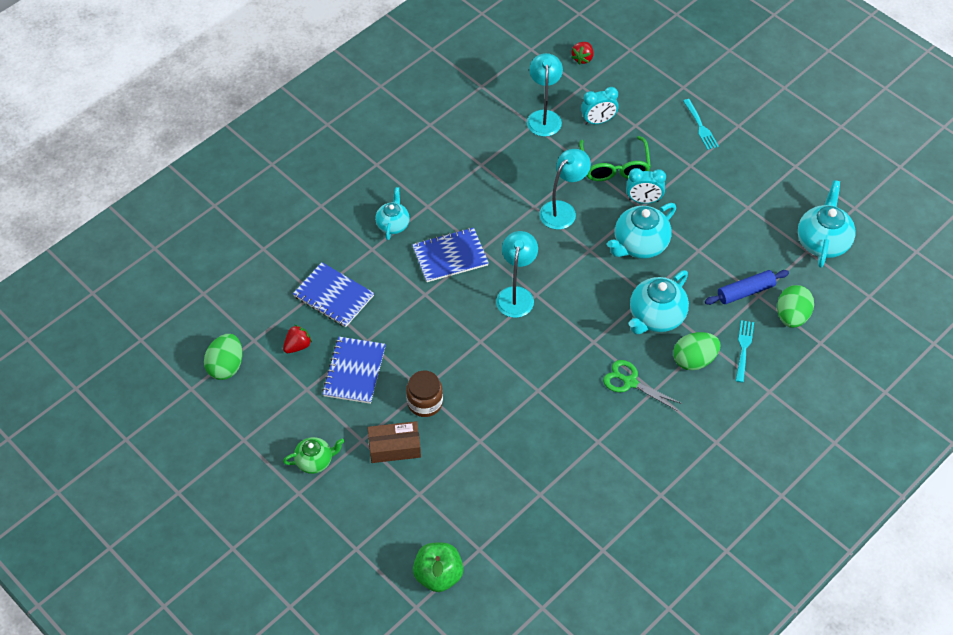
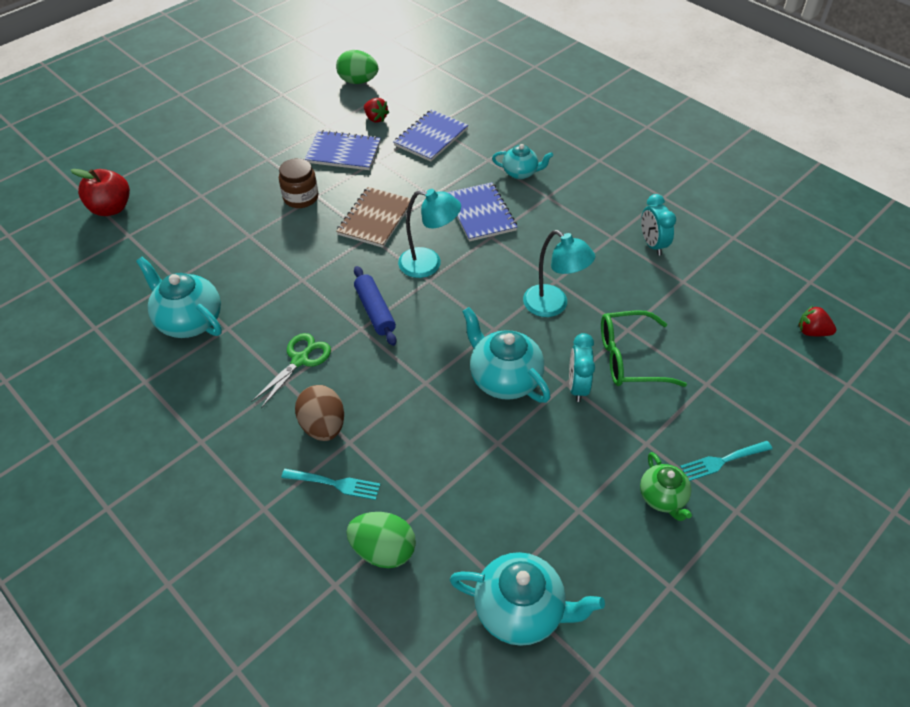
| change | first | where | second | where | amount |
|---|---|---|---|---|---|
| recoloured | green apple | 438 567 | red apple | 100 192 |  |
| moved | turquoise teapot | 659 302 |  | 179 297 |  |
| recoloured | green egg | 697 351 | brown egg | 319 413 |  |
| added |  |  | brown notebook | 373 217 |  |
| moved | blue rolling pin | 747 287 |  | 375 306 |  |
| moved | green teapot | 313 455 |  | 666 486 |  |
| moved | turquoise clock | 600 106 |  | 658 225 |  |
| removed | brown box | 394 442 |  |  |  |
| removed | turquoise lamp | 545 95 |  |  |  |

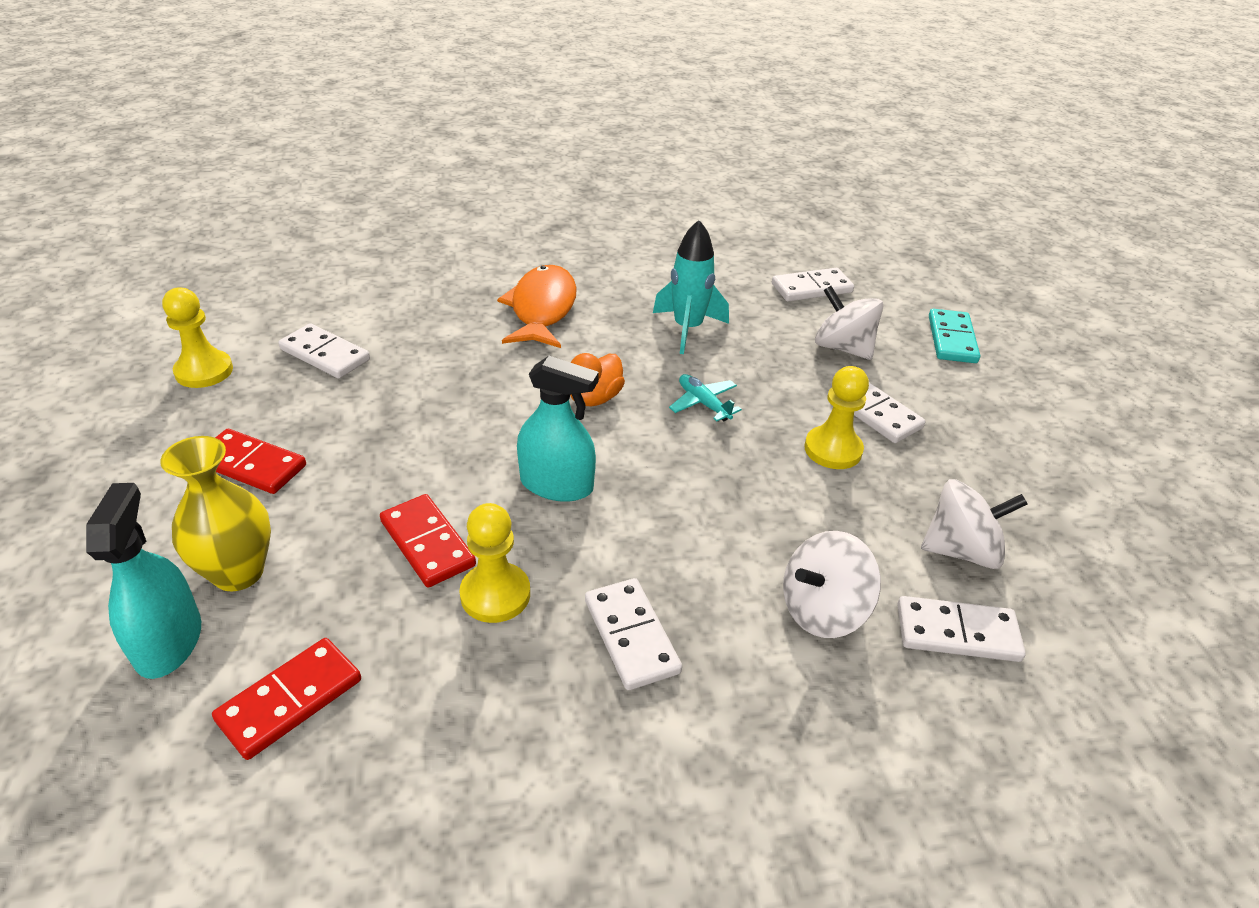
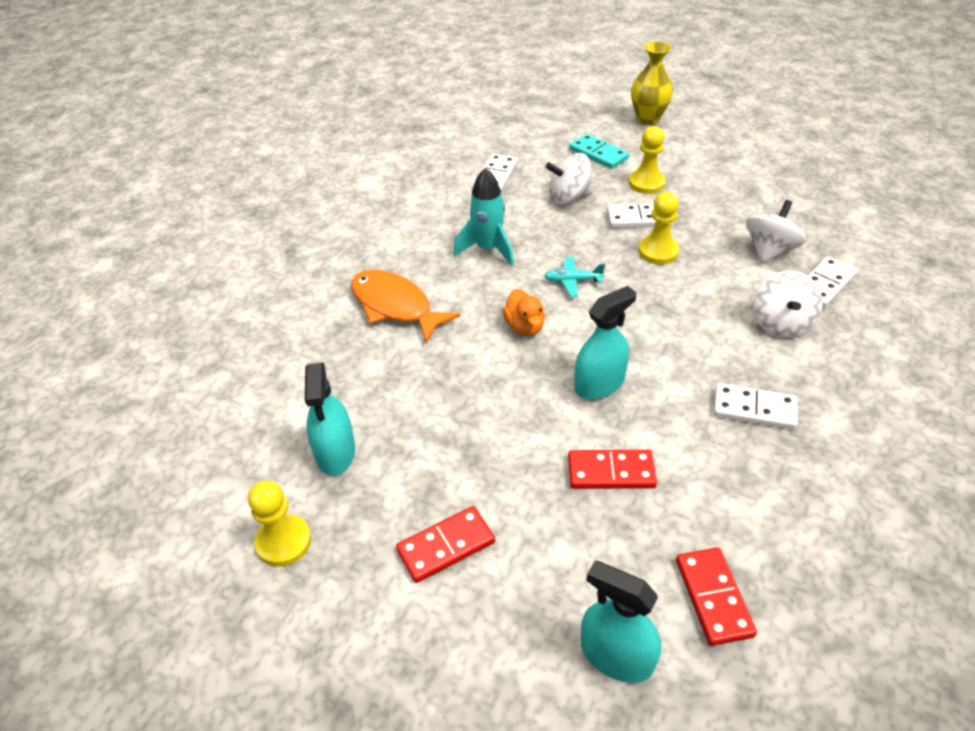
| change | first | where | second | where | amount |
|---|---|---|---|---|---|
| replaced | white domino | 324 351 | turquoise spray bottle | 330 419 |  |
| moved | yellow pawn | 495 563 |  | 647 160 |  |
| moved | yellow vase | 215 513 |  | 652 83 |  |

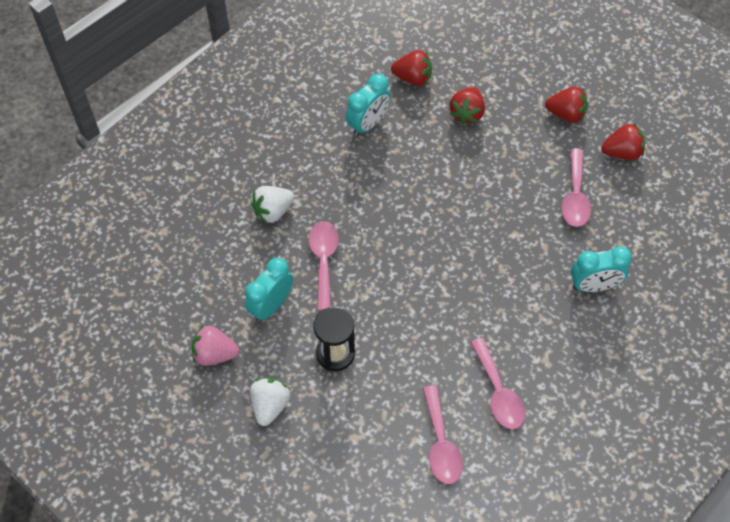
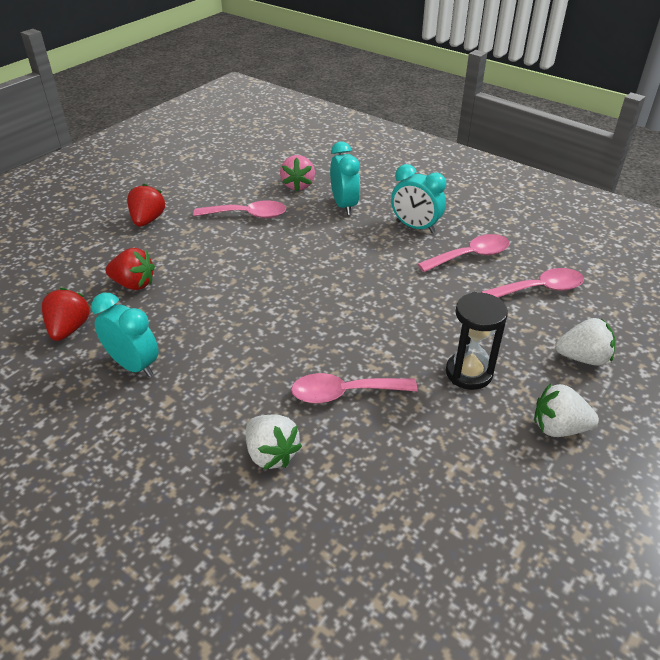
| change | first | where | second | where | amount |
|---|---|---|---|---|---|
| moved | pink strawberry | 215 345 |  | 297 173 |  |
| moved | turquoise clock | 269 290 |  | 418 198 |  |
| added |  |  | white strawberry | 585 342 |  |
| removed | red strawberry | 623 141 |  |  |  |

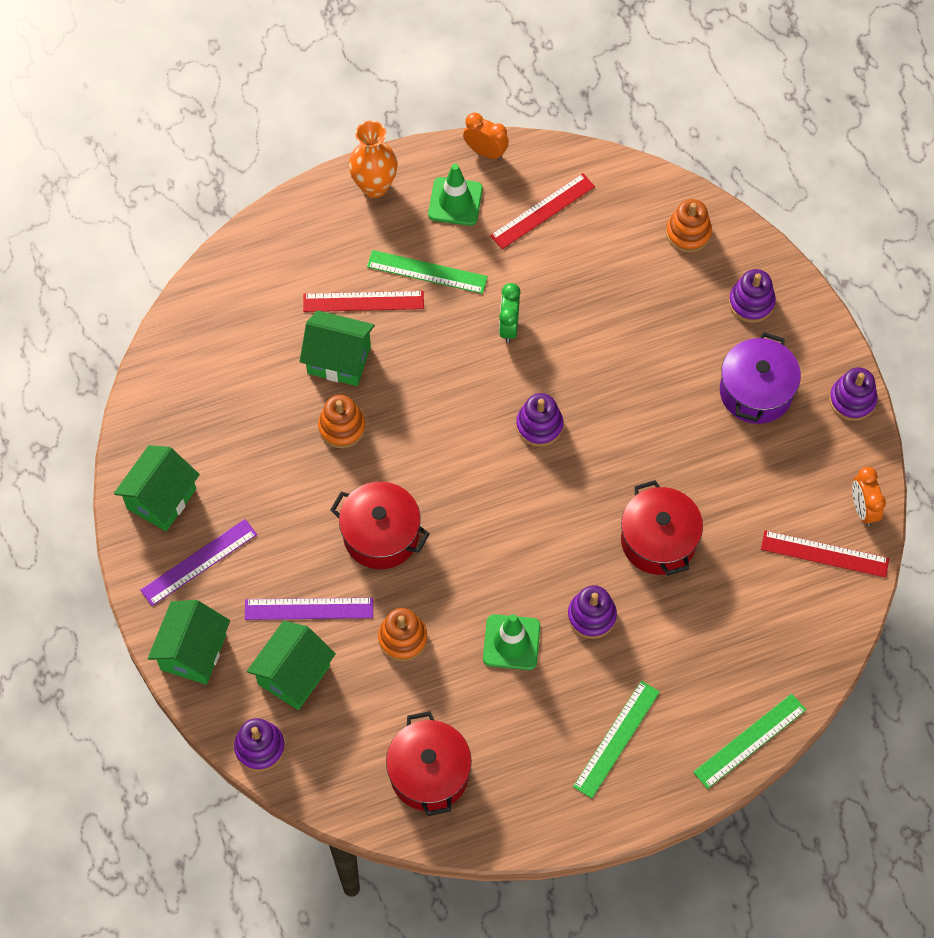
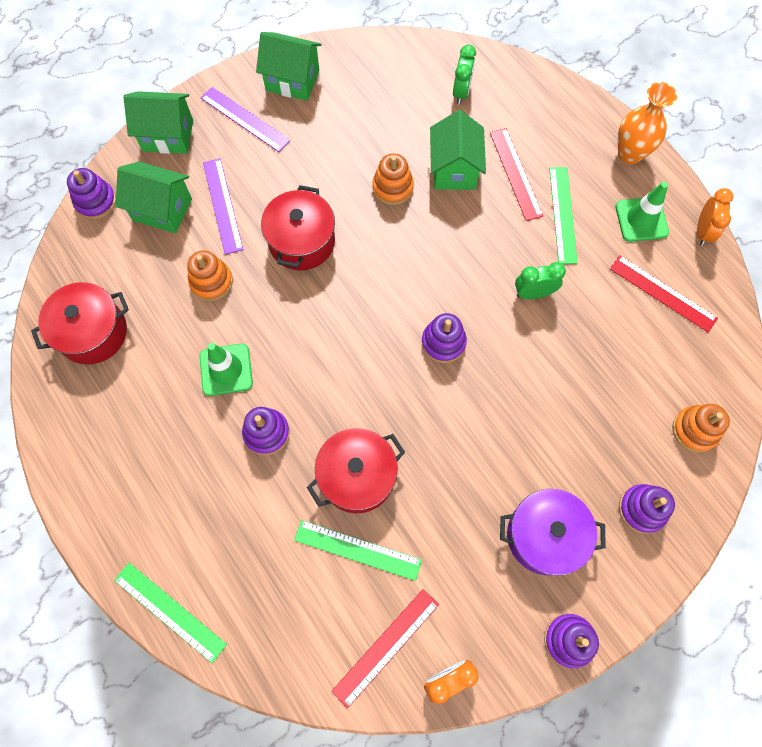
| change | first | where | second | where | amount |
|---|---|---|---|---|---|
| moved | green ruler | 616 740 |  | 358 550 |  |
| turned | red ruler | 825 554 |  | 385 648 | 45 degrees clockwise |
| added |  |  | green clock | 464 74 |  |

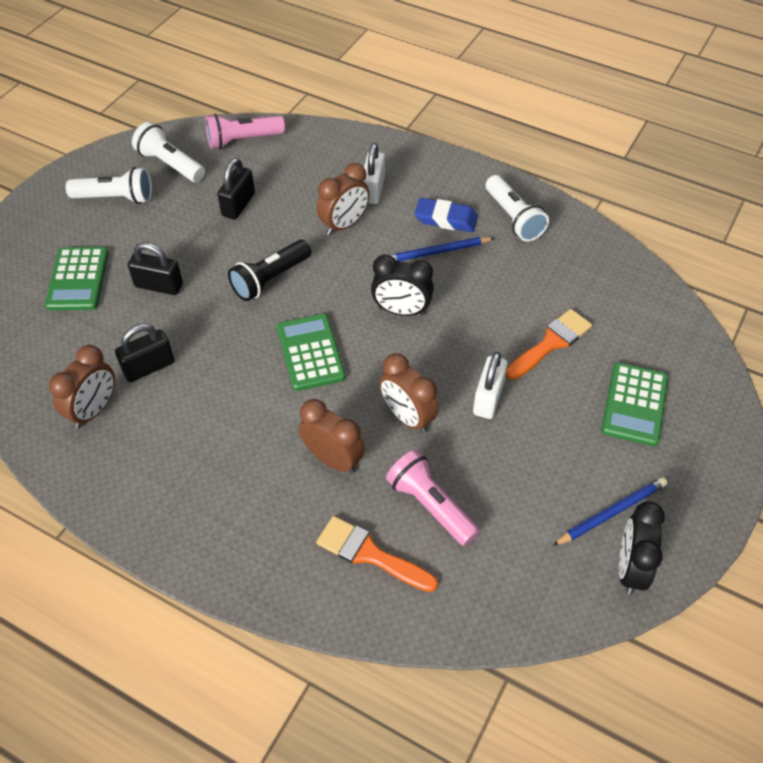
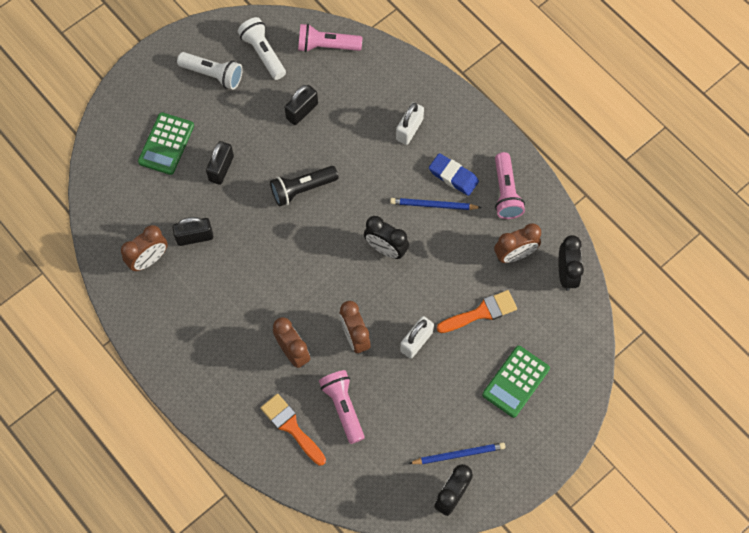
| change | first | where | second | where | amount |
|---|---|---|---|---|---|
| turned | black padlock | 155 268 |  | 220 163 | 75 degrees clockwise |
| moved | brown clock | 343 199 |  | 517 243 |  |
| recoloured | white flashlight | 517 208 | pink flashlight | 510 185 |  |
| added |  |  | black clock | 571 263 |  |
| removed | green calculator | 311 352 |  |  |  |

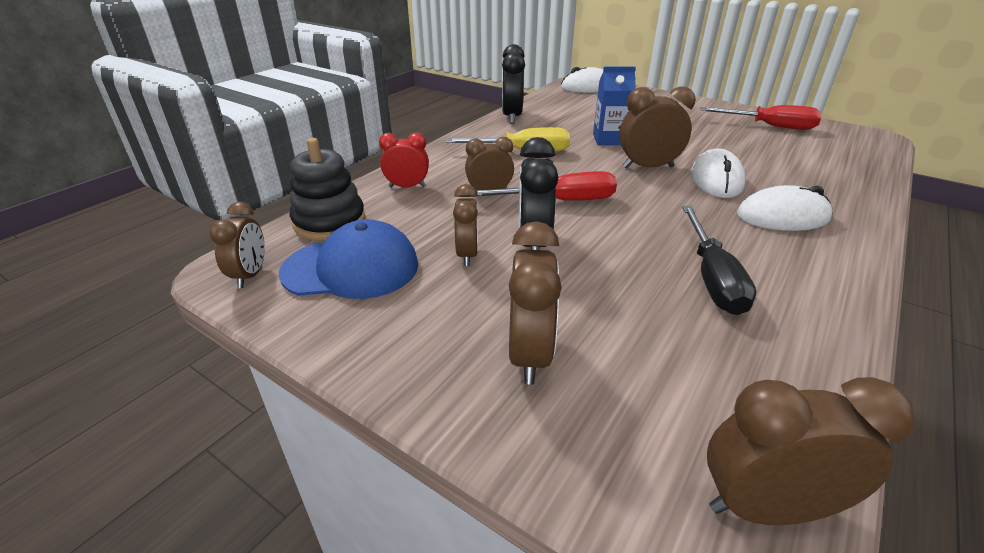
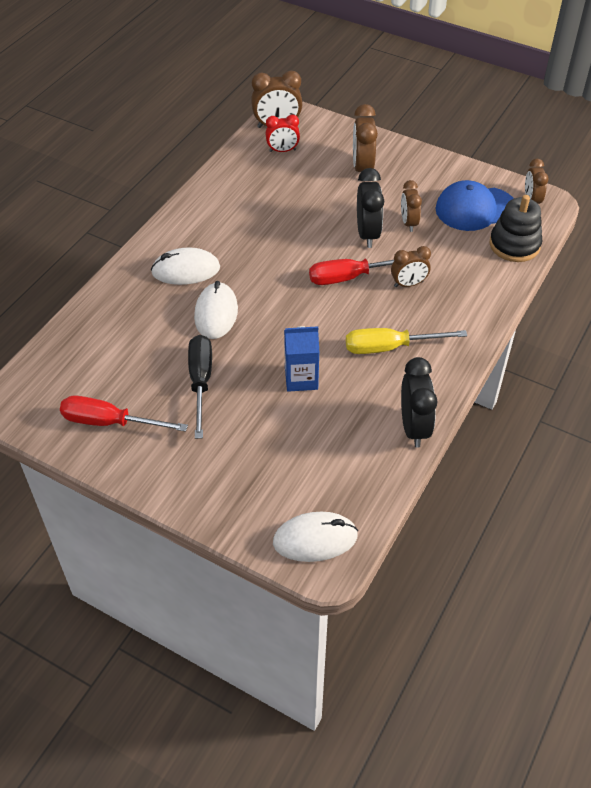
| change | first | where | second | where | amount |
|---|---|---|---|---|---|
| moved | black screwdriver | 719 260 |  | 200 387 |  |
| moved | red clock | 404 160 |  | 283 133 |  |
| removed | brown clock | 657 127 |  |  |  |

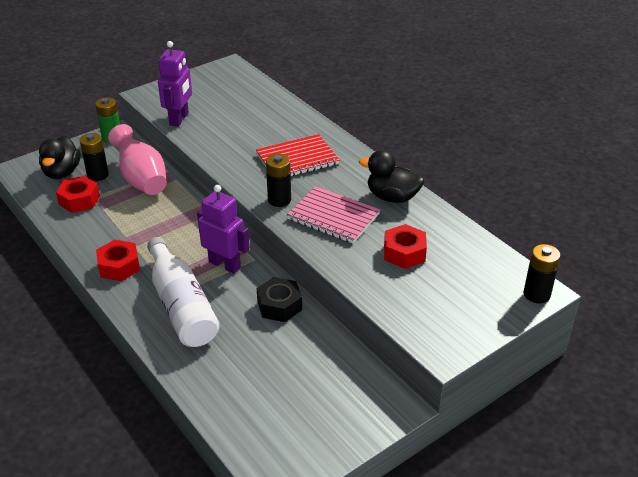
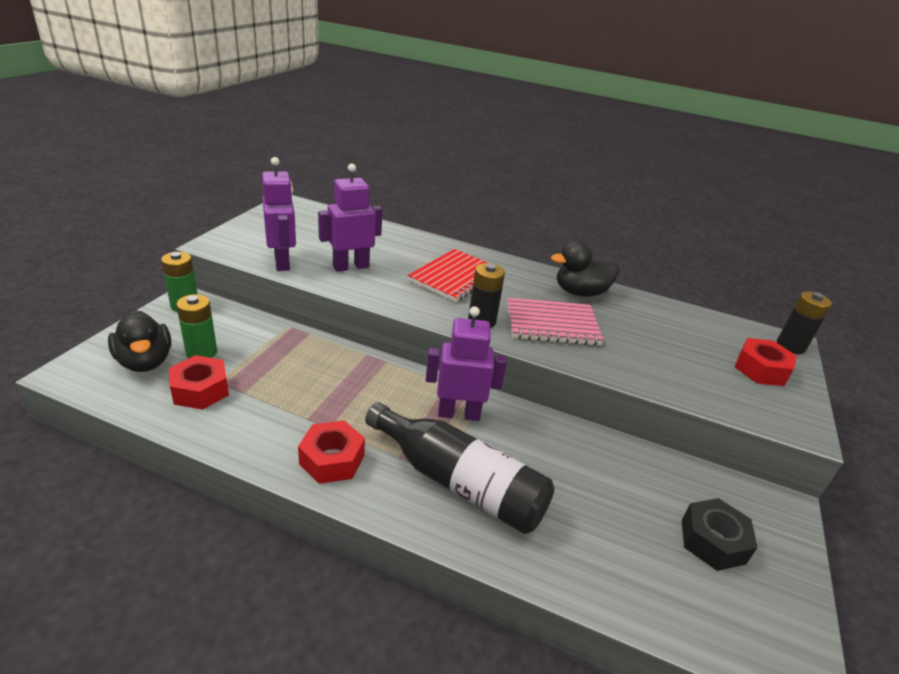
| change | first | where | second | where | amount |
|---|---|---|---|---|---|
| recoloured | black battery | 94 157 | green battery | 196 326 |  |
| added |  |  | purple robot | 350 217 |  |
| recoloured | white bottle | 183 292 | black bottle | 459 468 |  |
| moved | black nut | 279 299 |  | 720 534 |  |
| moved | red nut | 405 246 |  | 766 362 |  |
| removed | pink vase | 137 159 |  |  |  |

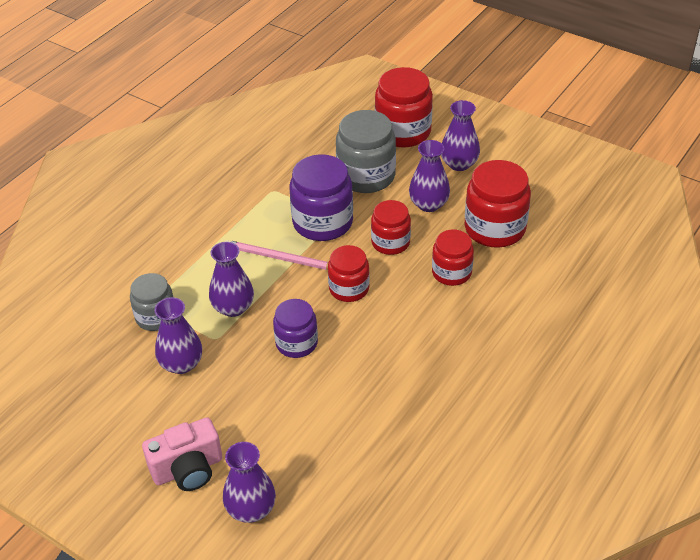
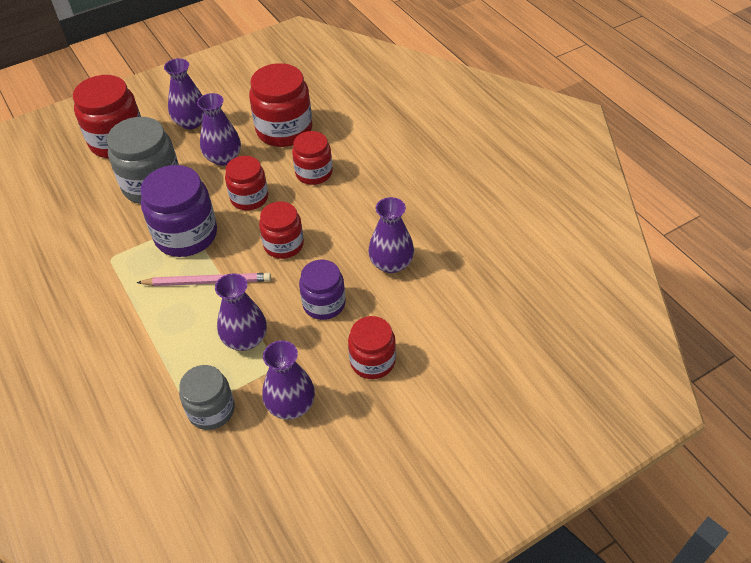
| change | first | where | second | where | amount |
|---|---|---|---|---|---|
| turned | pink pencil | 277 255 |  | 203 279 | 135 degrees counterclockwise |
| added |  |  | red jar | 372 347 |  |
| moved | purple vase | 249 482 |  | 391 235 |  |
| removed | pink camera | 182 454 |  |  |  |

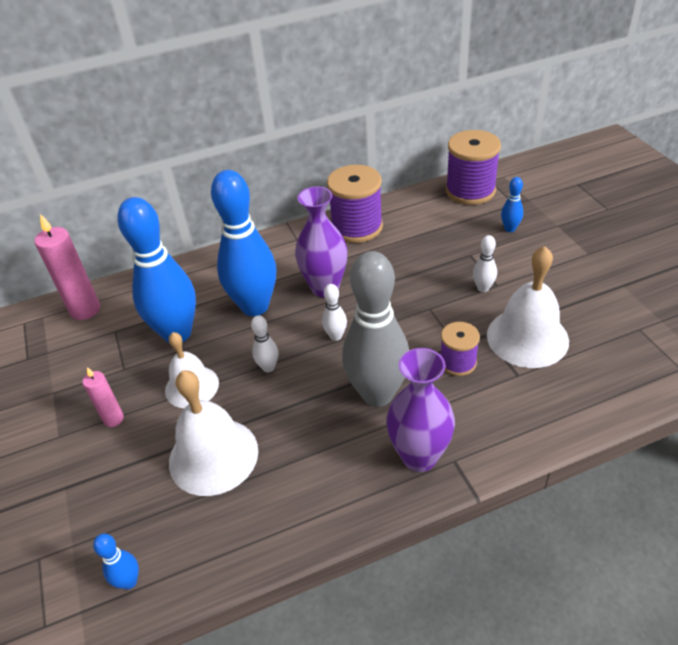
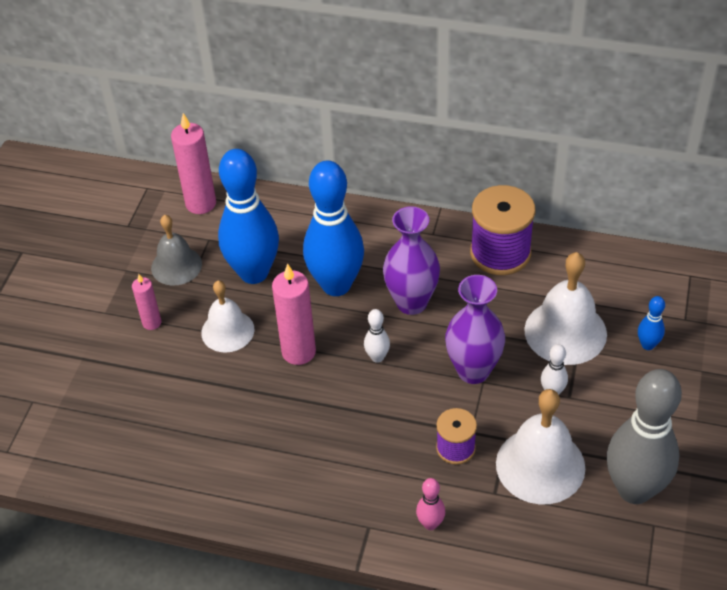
| change | first | where | second | where | amount |
|---|---|---|---|---|---|
| added |  |  | grey bell | 176 250 |  |
| replaced | white bowling pin | 264 343 | pink candle | 294 314 |  |
| added |  |  | pink bowling pin | 430 504 |  |
| moved | purple vase | 420 410 |  | 475 329 |  |
| moved | white bell | 213 433 |  | 565 308 |  |
| moved | grey bowling pin | 375 329 |  | 644 436 |  |
| removed | blue bowling pin | 116 562 |  |  |  |
| removed | purple spool | 473 167 |  |  |  |

